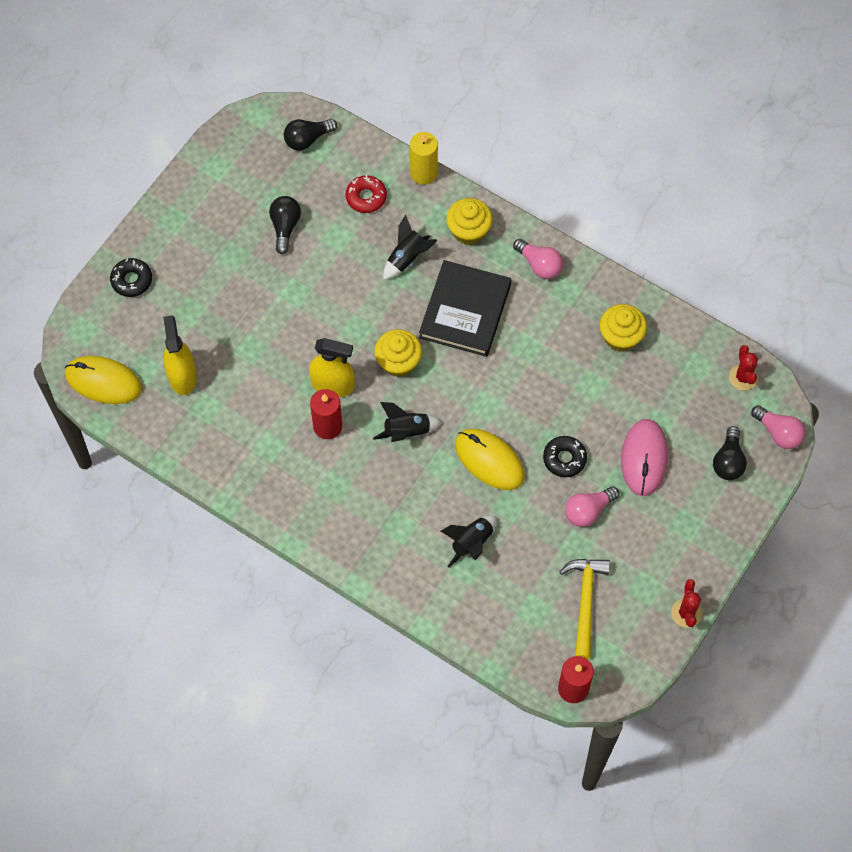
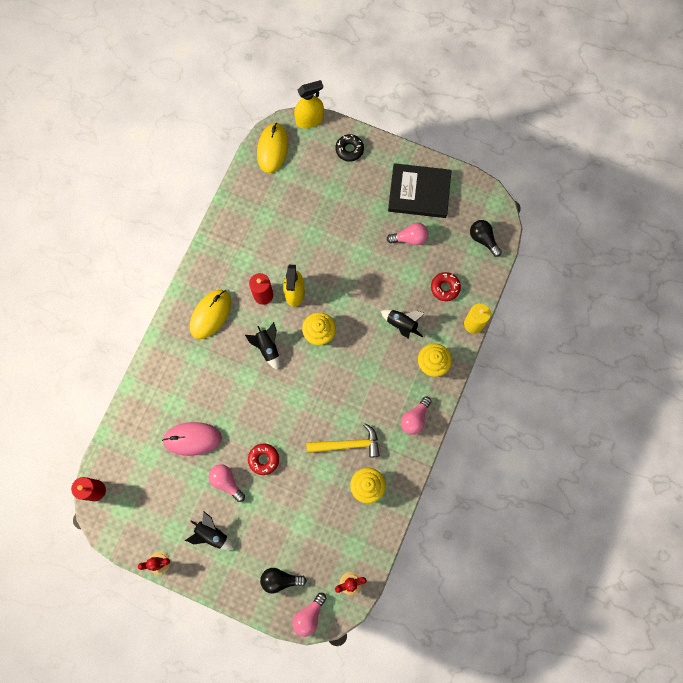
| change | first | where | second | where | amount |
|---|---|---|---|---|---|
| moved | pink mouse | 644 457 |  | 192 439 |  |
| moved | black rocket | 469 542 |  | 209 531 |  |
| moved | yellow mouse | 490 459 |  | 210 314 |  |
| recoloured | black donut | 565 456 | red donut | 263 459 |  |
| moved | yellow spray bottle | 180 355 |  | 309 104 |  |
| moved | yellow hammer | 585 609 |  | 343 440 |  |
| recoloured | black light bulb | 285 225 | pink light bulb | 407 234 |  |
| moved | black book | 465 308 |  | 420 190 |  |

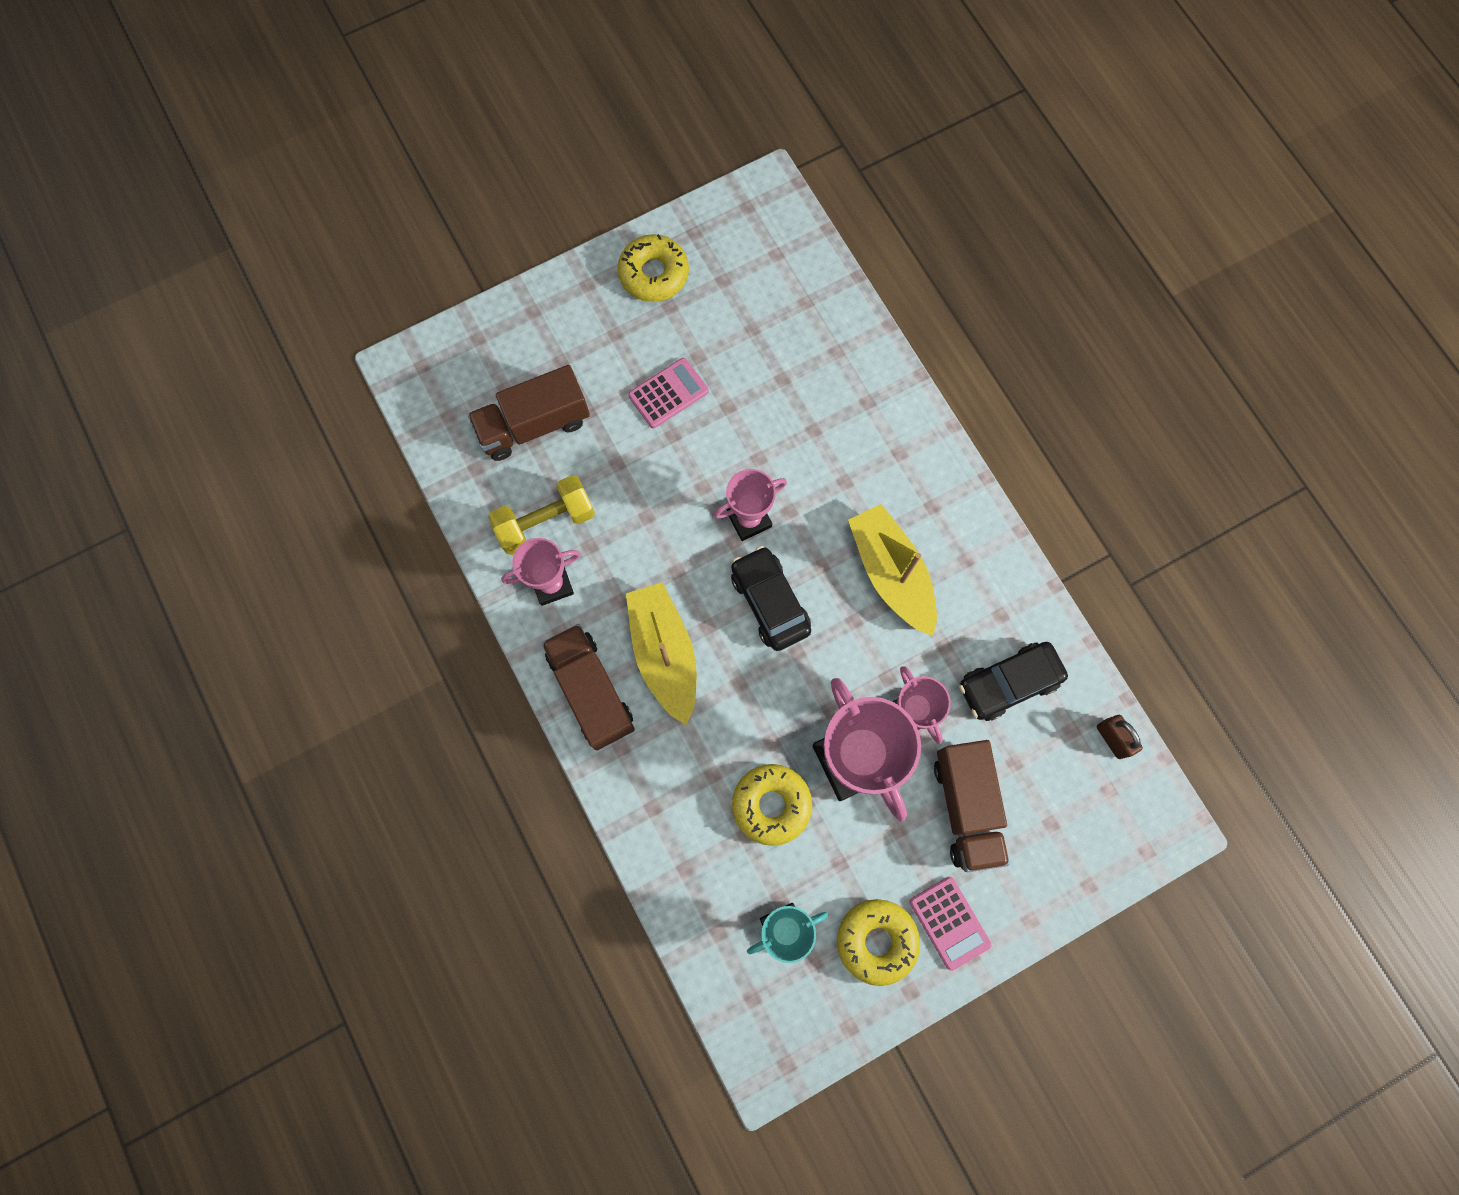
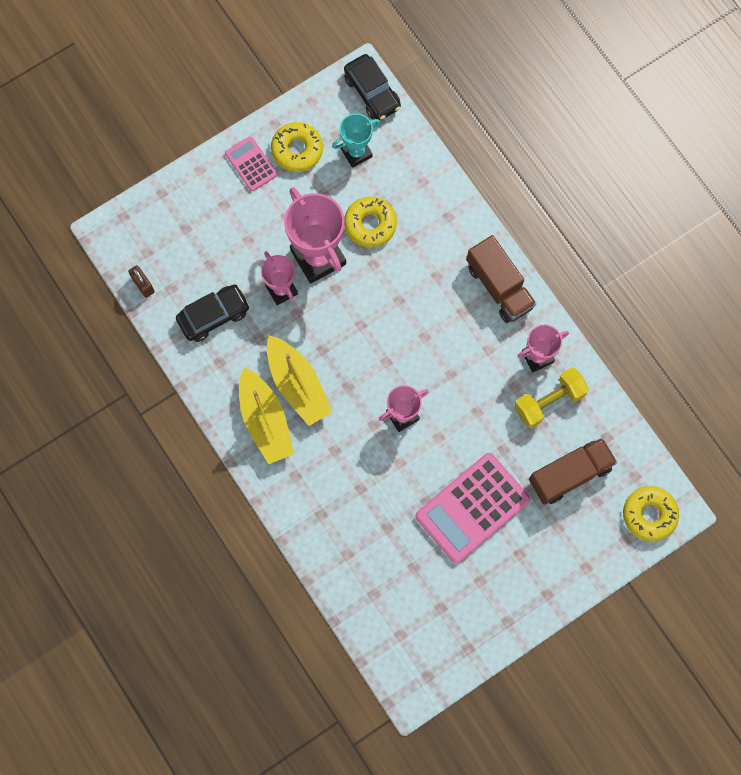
| change | first | where | second | where | amount |
|---|---|---|---|---|---|
| moved | yellow boat | 661 653 |  | 266 415 |  |
| moved | black car | 771 598 |  | 372 87 |  |
| resized | pink calculator | 668 393 |  | 473 508 | x1.90 |
| moved | yellow donut | 653 268 |  | 651 513 |  |
| removed | brown truck | 972 806 |  |  |  |

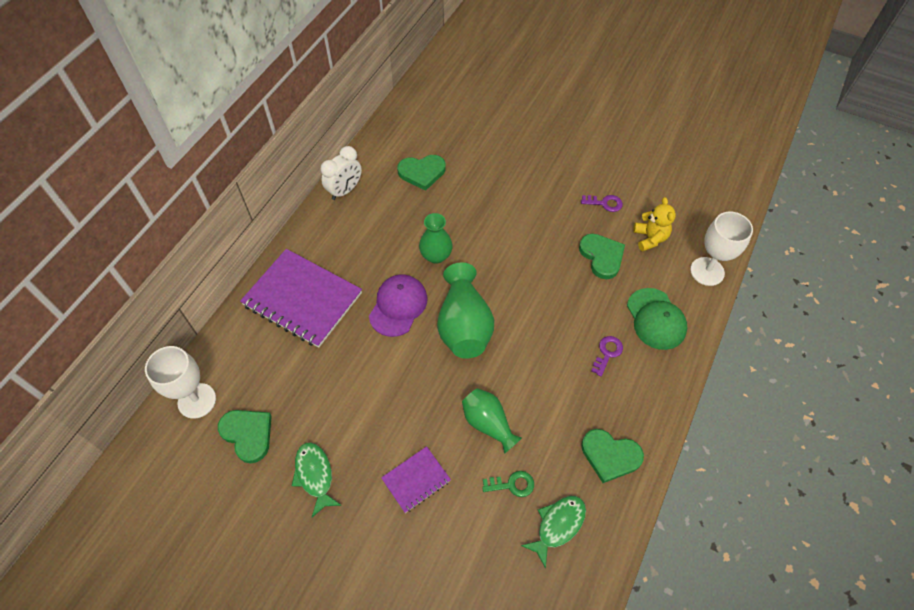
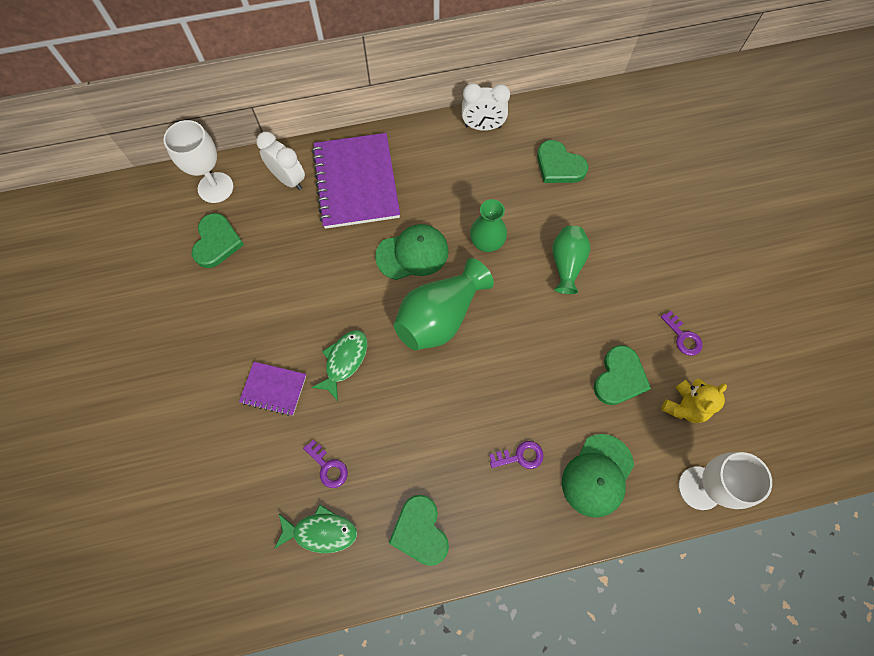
| change | first | where | second | where | amount |
|---|---|---|---|---|---|
| added |  |  | white clock | 280 161 |  |
| recoloured | green key | 508 484 | purple key | 325 464 |  |
| moved | green fish | 317 479 |  | 339 365 |  |
| recoloured | purple cap | 398 306 | green cap | 412 252 |  |
| moved | green vase | 492 421 |  | 571 260 |  |

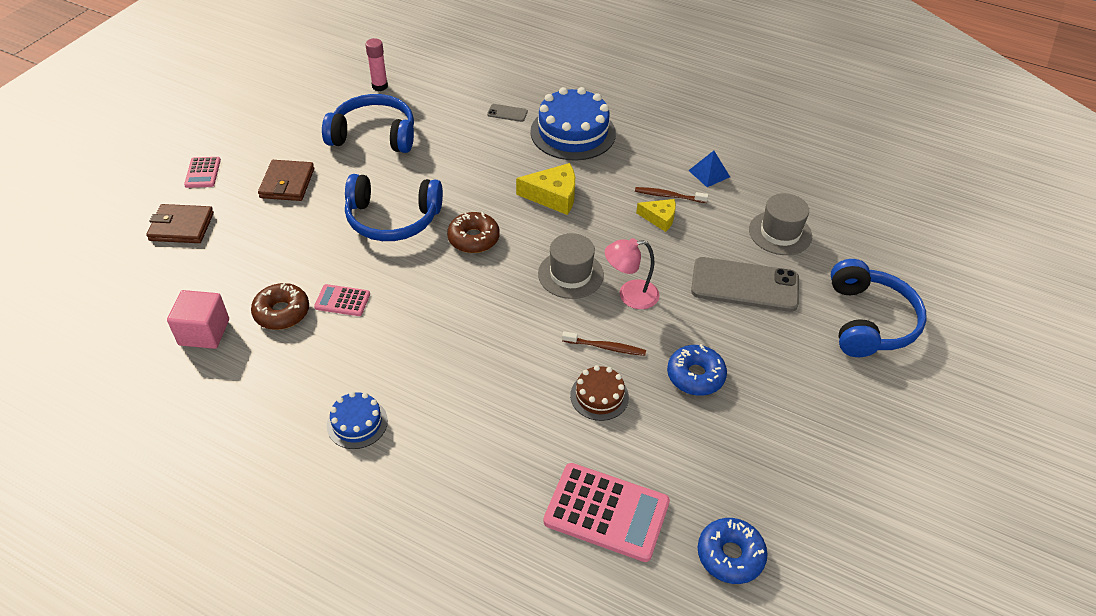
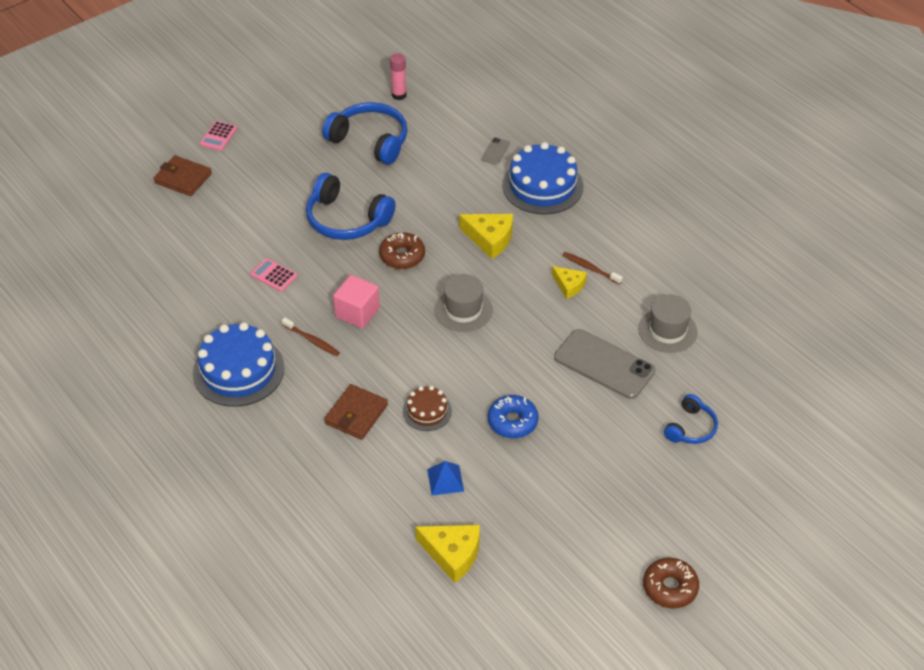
| change | first | where | second | where | amount |
|---|---|---|---|---|---|
| resized | blue cake | 357 420 |  | 239 364 | x1.90 |
| moved | brown toothbrush | 604 343 |  | 311 336 |  |
| moved | brown wallet | 286 180 |  | 356 412 |  |
| moved | pink cube | 198 319 |  | 356 302 |  |
| replaced | blue donut | 733 551 | yellow cheese | 447 554 |  |
| moved | blue pyramid | 709 169 |  | 445 478 |  |
| turned | grey phone | 507 113 |  | 495 151 | 75 degrees clockwise |
| moved | brown donut | 280 306 |  | 671 583 |  |
| resized | blue headphones | 879 308 |  | 691 419 | x0.57 |
| removed | pink calculator | 606 512 |  |  |  |
| removed | pink lamp | 632 273 |  |  |  |

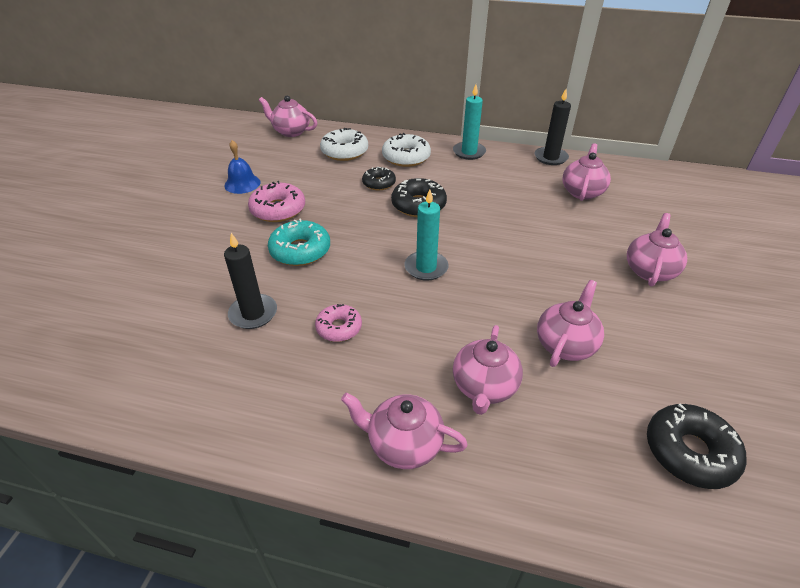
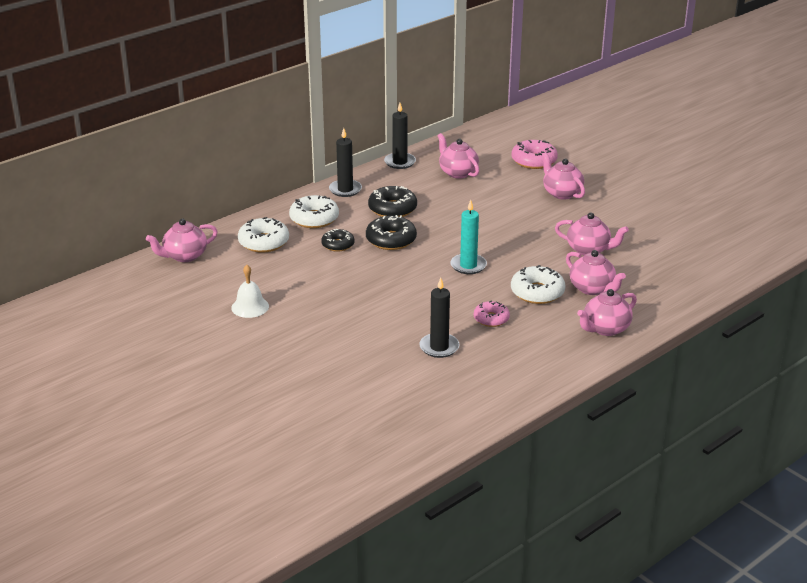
| change | first | where | second | where | amount |
|---|---|---|---|---|---|
| recoloured | blue bell | 242 167 | white bell | 250 291 |  |
| recoloured | turquoise candle | 469 122 | black candle | 345 162 |  |
| moved | black donut | 696 446 |  | 392 201 |  |
| added |  |  | white donut | 538 284 |  |
| moved | pink donut | 276 201 |  | 535 154 |  |
| turned | pink teapot | 570 323 |  | 592 233 | 135 degrees clockwise |
| removed | turquoise donut | 299 242 |  |  |  |

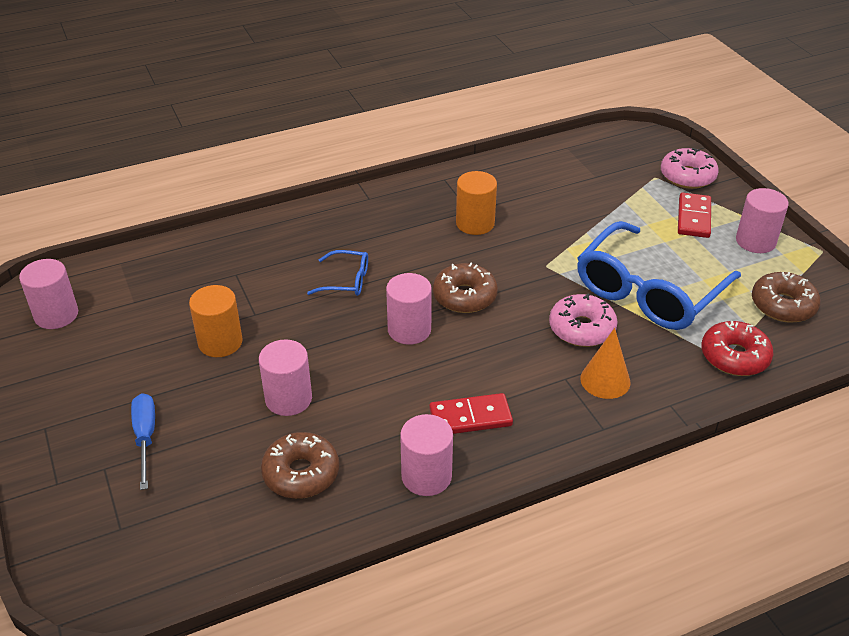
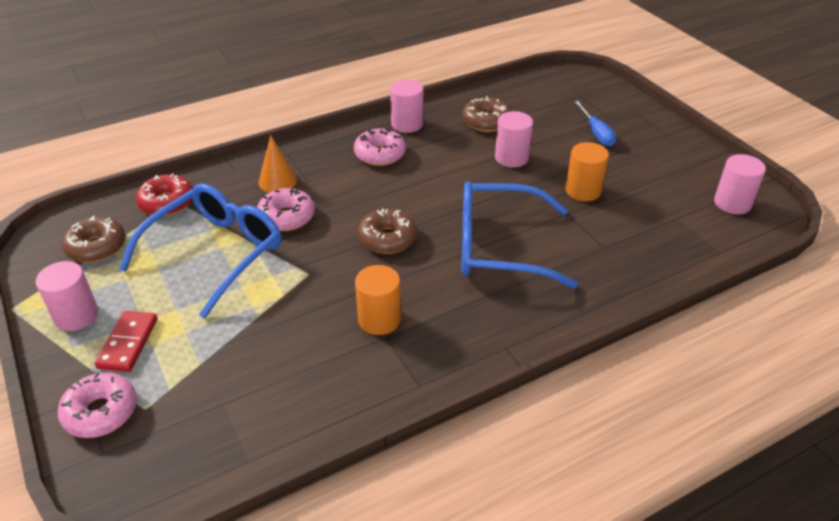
| change | first | where | second | where | amount |
|---|---|---|---|---|---|
| replaced | red domino | 471 413 | pink donut | 380 147 |  |
| resized | blue glasses | 337 273 |  | 520 235 | x2.25 |
| removed | pink cylinder | 409 309 |  |  |  |

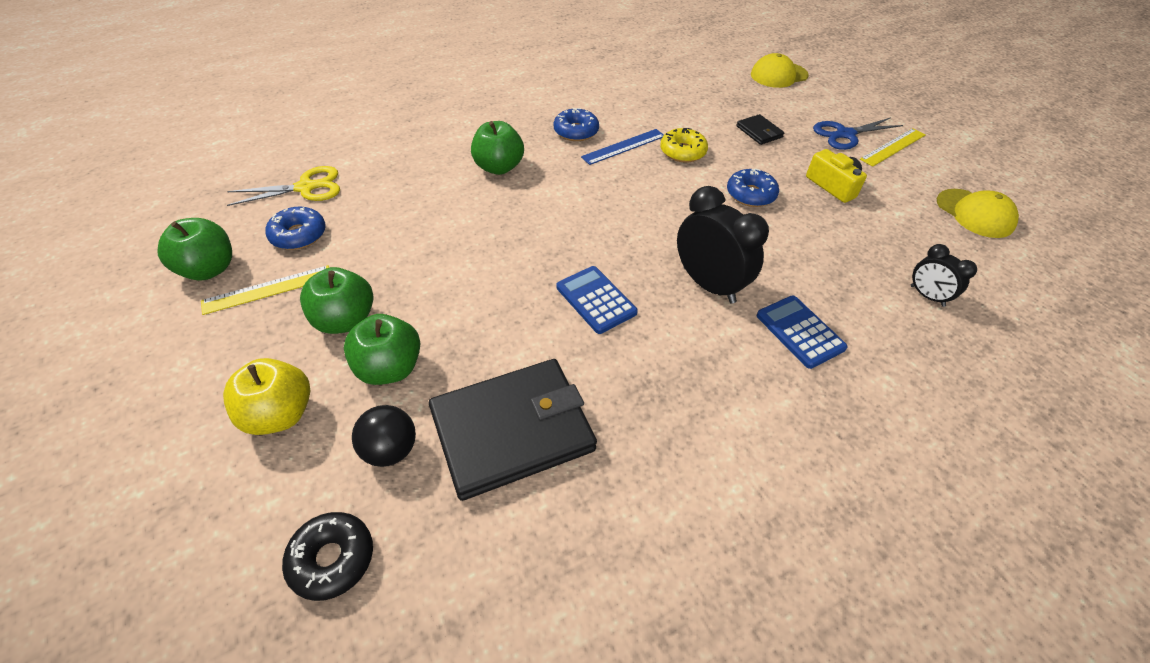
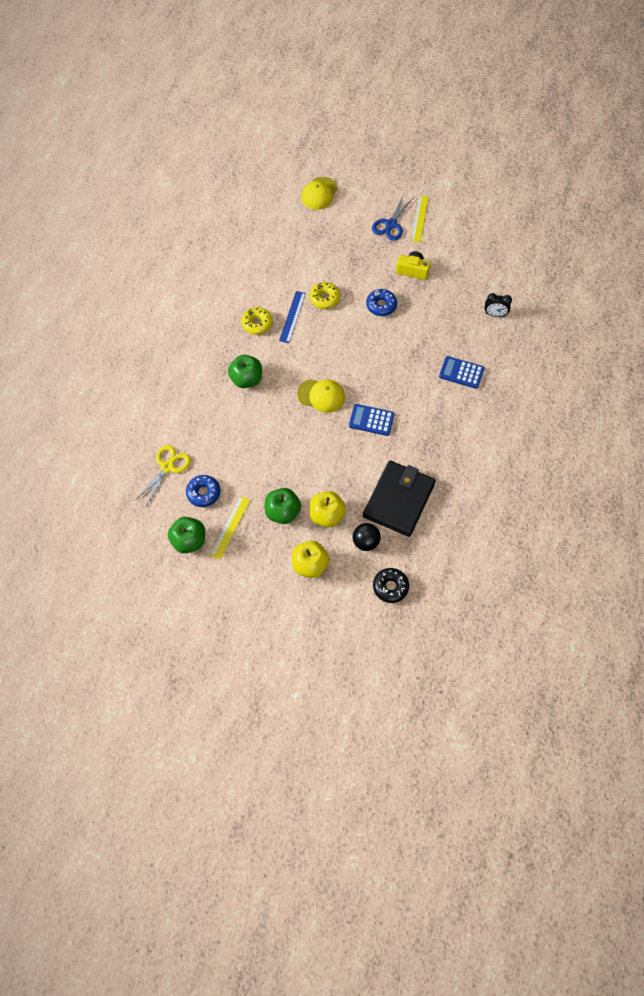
| change | first | where | second | where | amount |
|---|---|---|---|---|---|
| recoloured | blue donut | 576 124 | yellow donut | 257 321 |  |
| moved | yellow cap | 978 213 |  | 321 396 |  |
| recoloured | green apple | 382 349 | yellow apple | 327 509 |  |
| removed | black clock | 723 245 |  |  |  |
| removed | black wallet | 760 129 |  |  |  |

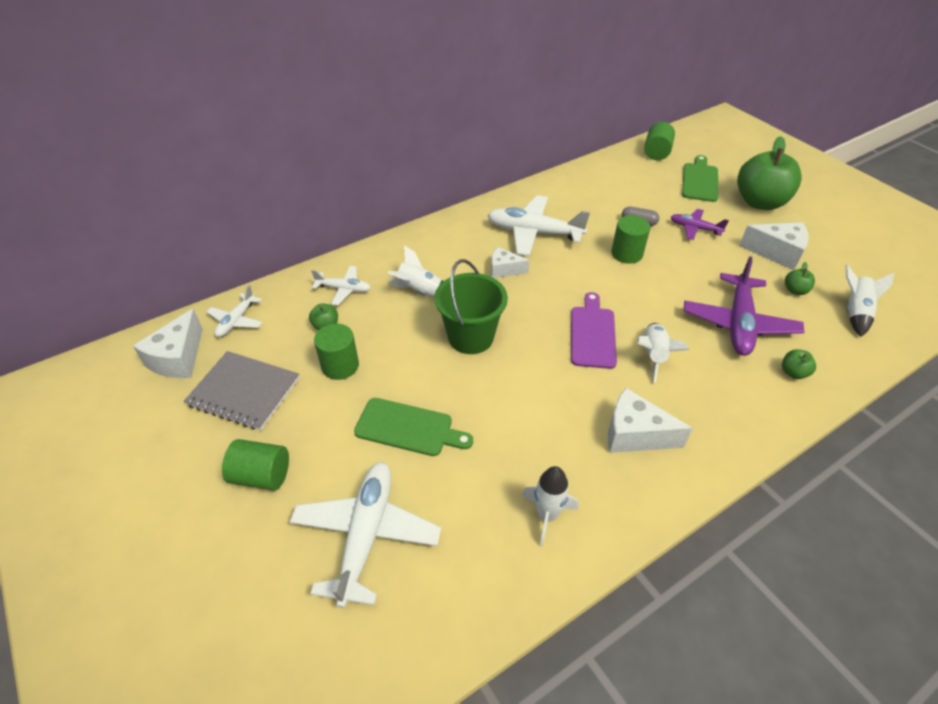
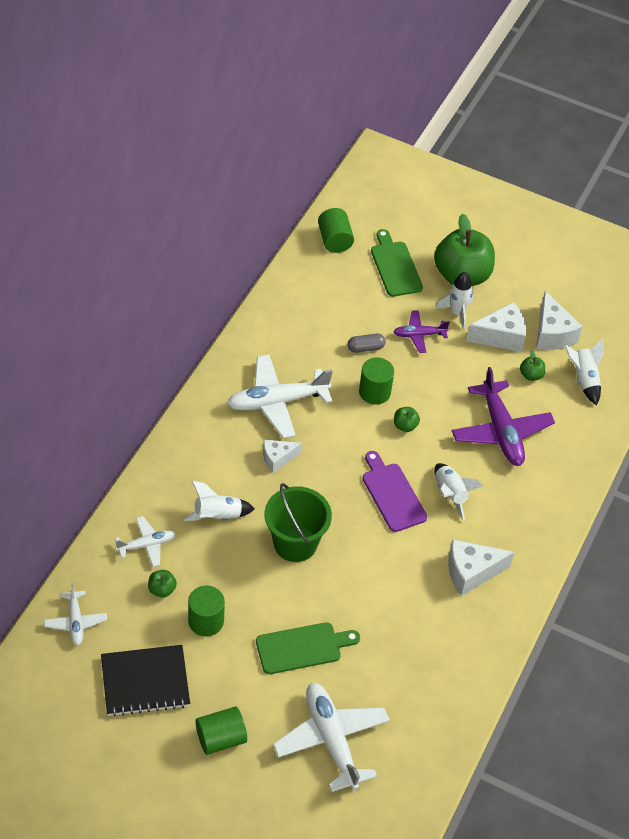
| change | first | where | second | where | amount |
|---|---|---|---|---|---|
| recoloured | grey notebook | 241 390 | black notebook | 145 681 |  |
| moved | green apple | 799 364 |  | 407 419 |  |
| moved | white rocket | 550 506 |  | 454 301 |  |
| moved | white cheese | 168 343 |  | 559 320 |  |

